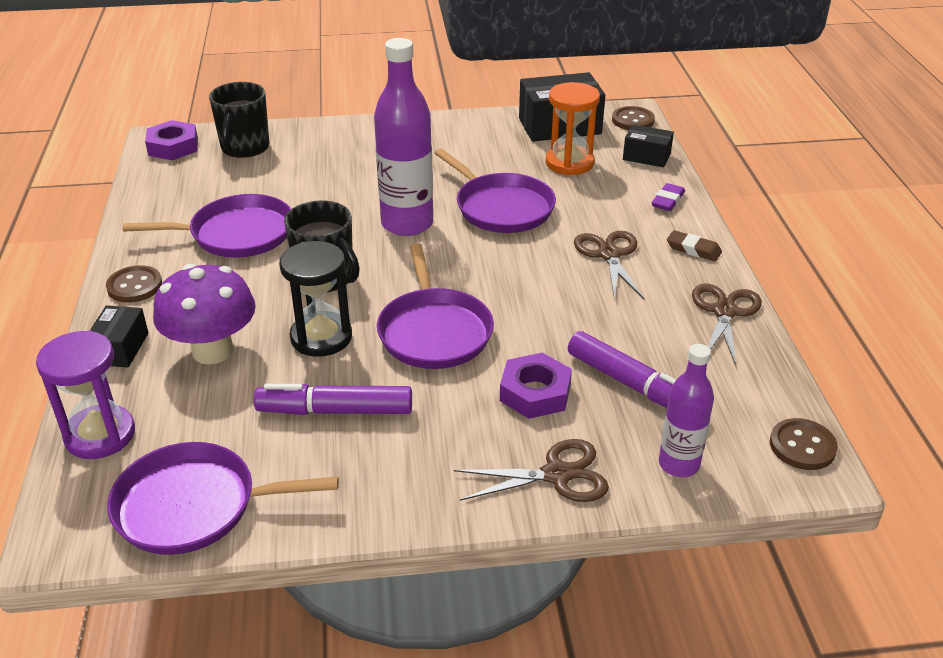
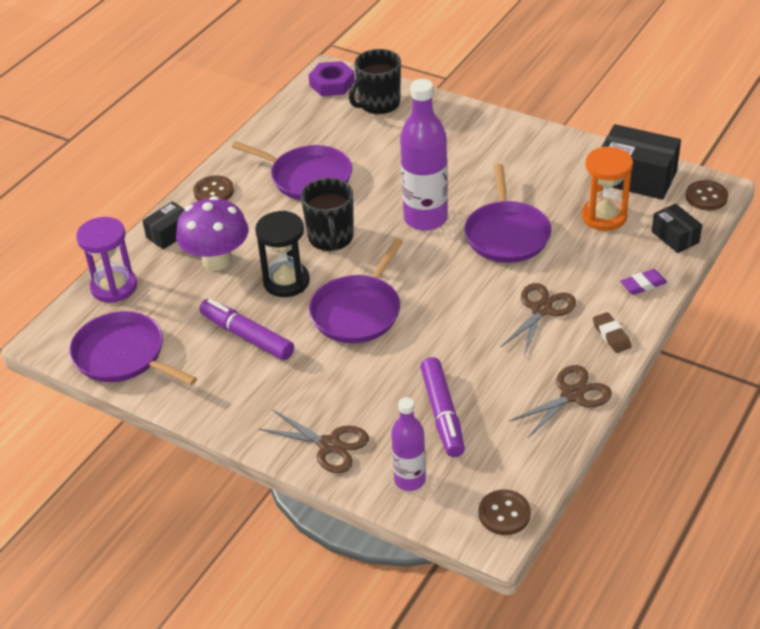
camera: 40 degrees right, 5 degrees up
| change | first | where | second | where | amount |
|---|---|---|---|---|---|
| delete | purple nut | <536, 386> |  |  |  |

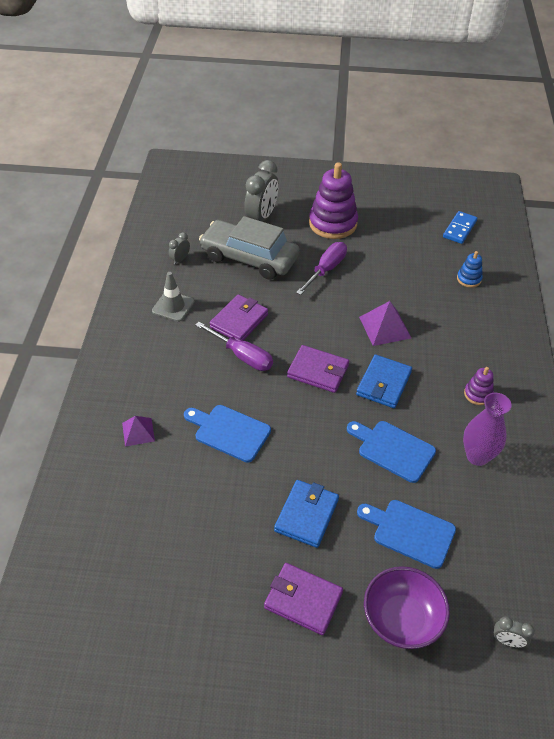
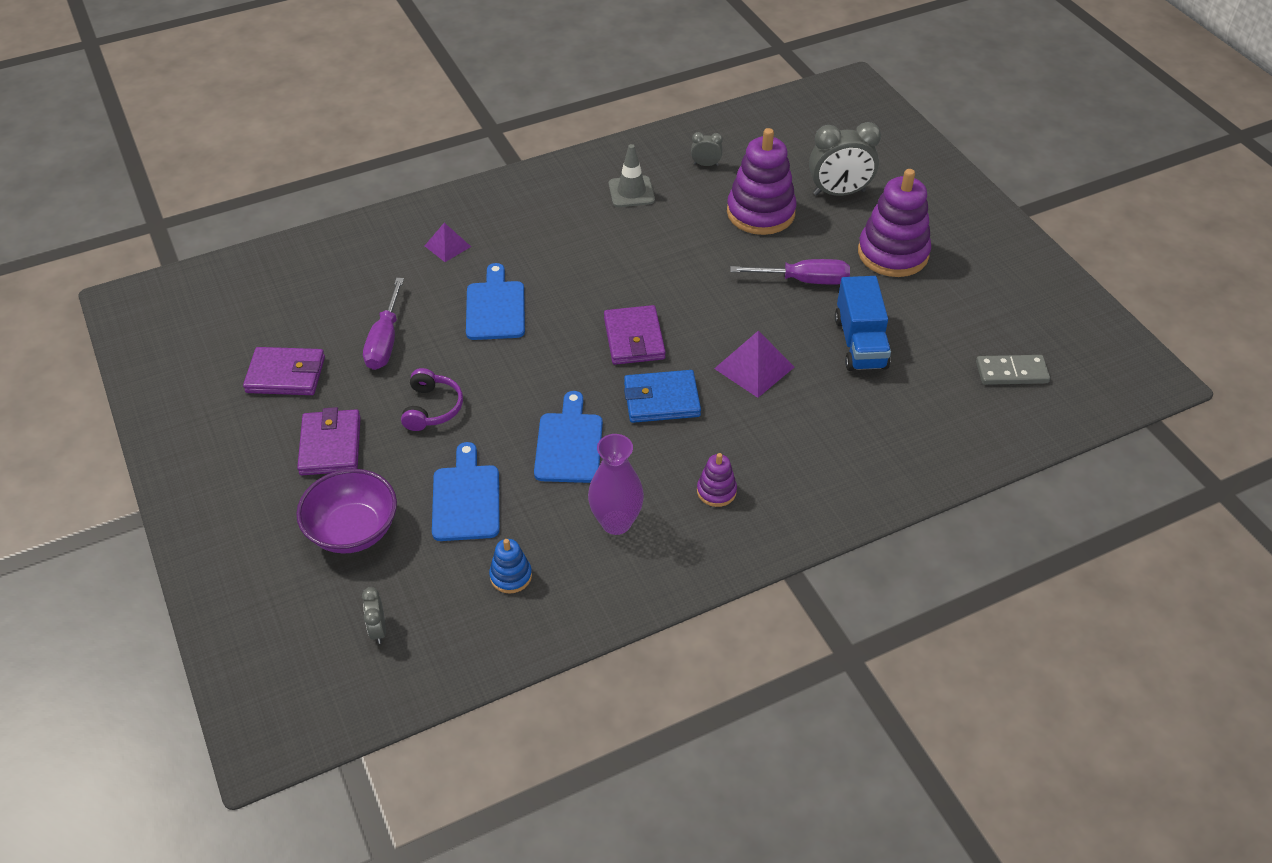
camera: 60 degrees right, 0 degrees up
| change | first | where | second | where | amount |
|---|---|---|---|---|---|
| move | purple screwdriver | <234, 346> |  | <383, 324> |  |
| replace | grey car | <249, 248> | purple stacking toy | <761, 181> |  |
| move | purple wallet | <239, 317> |  | <284, 371> |  |
| replace | blue wallet | <306, 514> | purple headphones | <432, 399> |  |
| recolor | blue domino | <460, 227> | grey domino | <1013, 370> |  |
| move | blue stacking toy | <470, 269> |  | <510, 566> |  |
| insert |  |  | blue truck | <863, 323> |  |

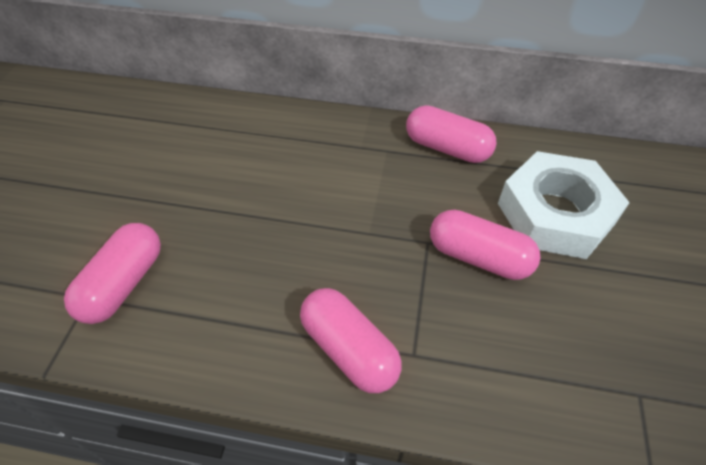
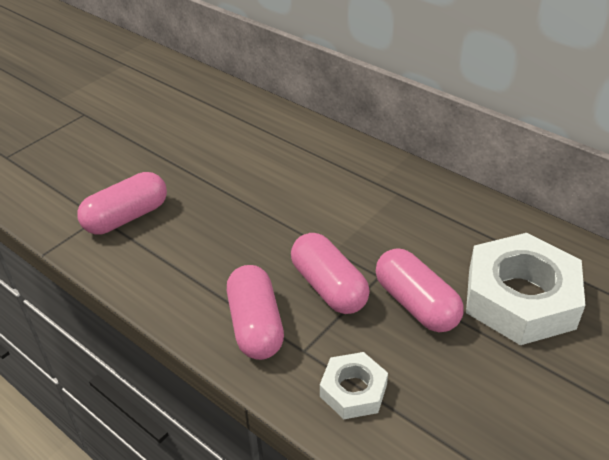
camera: 30 degrees right, 10 degrees down
| change | first | where | second | where | amount |
|---|---|---|---|---|---|
| move | pink capsule | <451, 134> |  | <330, 273> |  |
| insert |  |  | white nut | <354, 385> |  |

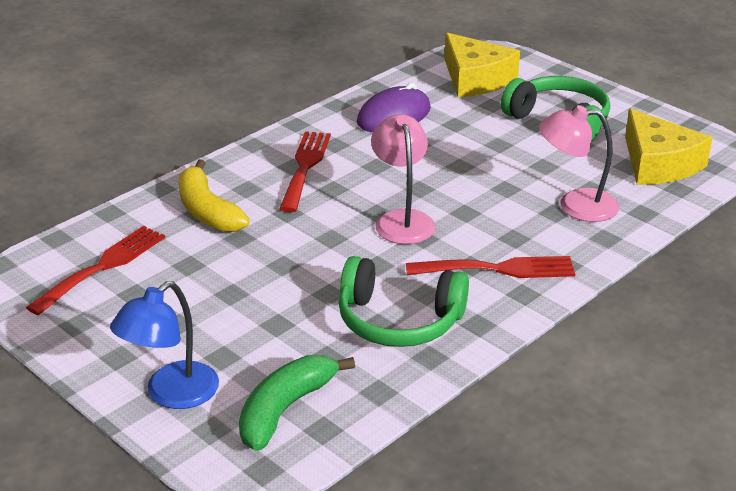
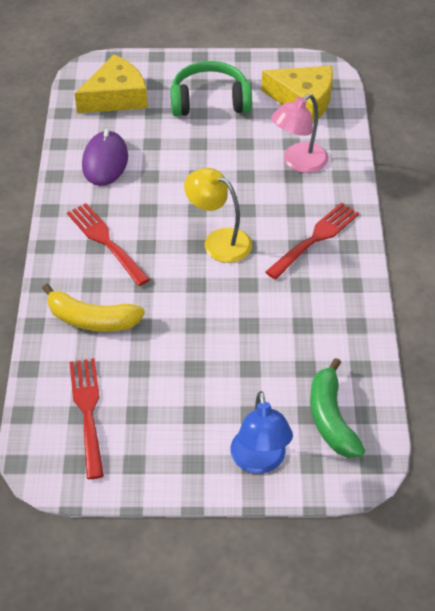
camera: 45 degrees left, 15 degrees up
| change | first | where | second | where | amount |
|---|---|---|---|---|---|
| delete | green headphones | <404, 301> |  |  |  |
| recolor | pink lamp | <403, 179> | yellow lamp | <218, 215> |  |
| rotate | yellow cheese | <482, 65> |  | <111, 83> | 45 degrees counterclockwise |

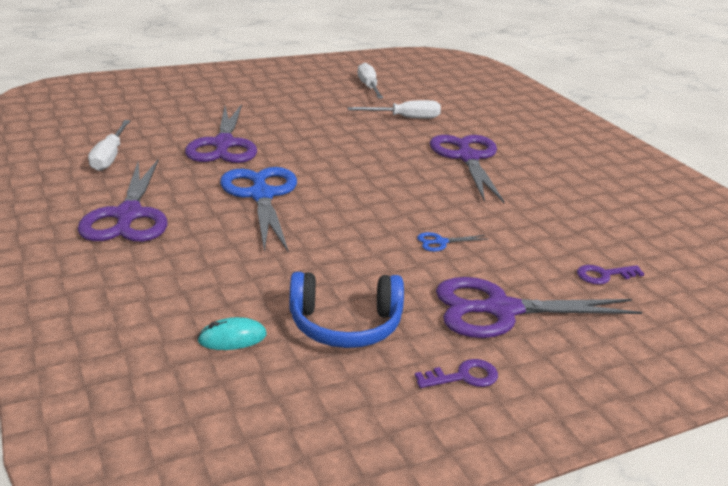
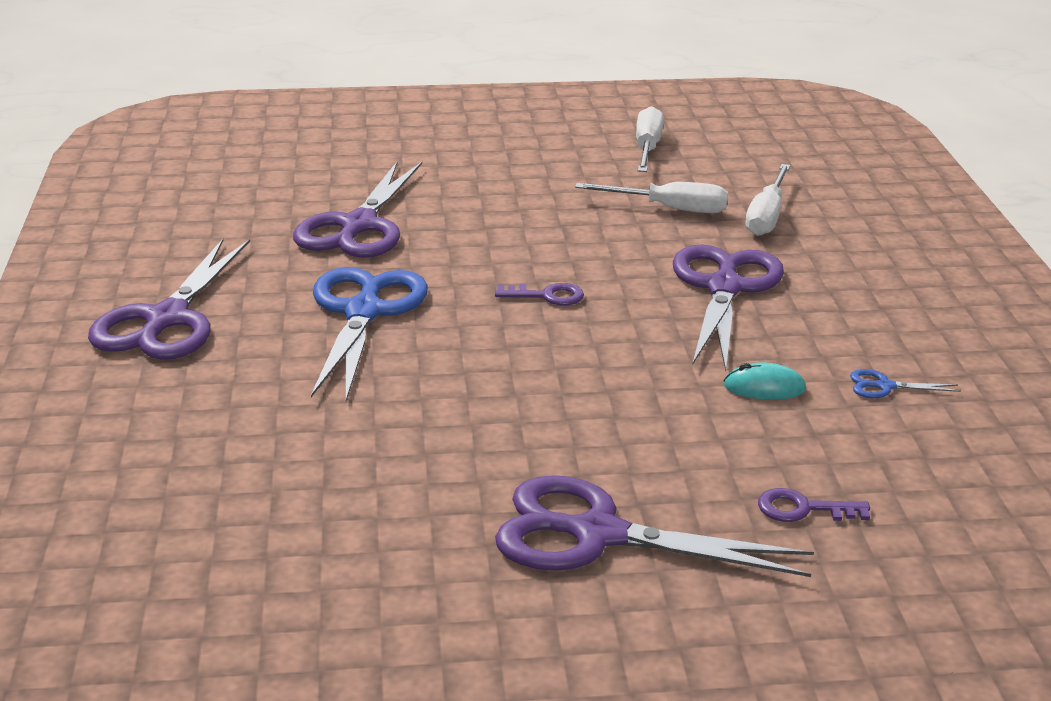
camera: 20 degrees right, 0 degrees up
| change | first | where | second | where | amount |
|---|---|---|---|---|---|
| move | white screwdriver | <109, 145> |  | <768, 200> |  |
| move | turquoise mouse | <232, 333> |  | <764, 381> |  |
| delete | blue headphones | <346, 310> |  |  |  |
| move | purple key | <456, 373> |  | <539, 294> |  |
| move | blue scissors | <452, 242> |  | <905, 383> |  |

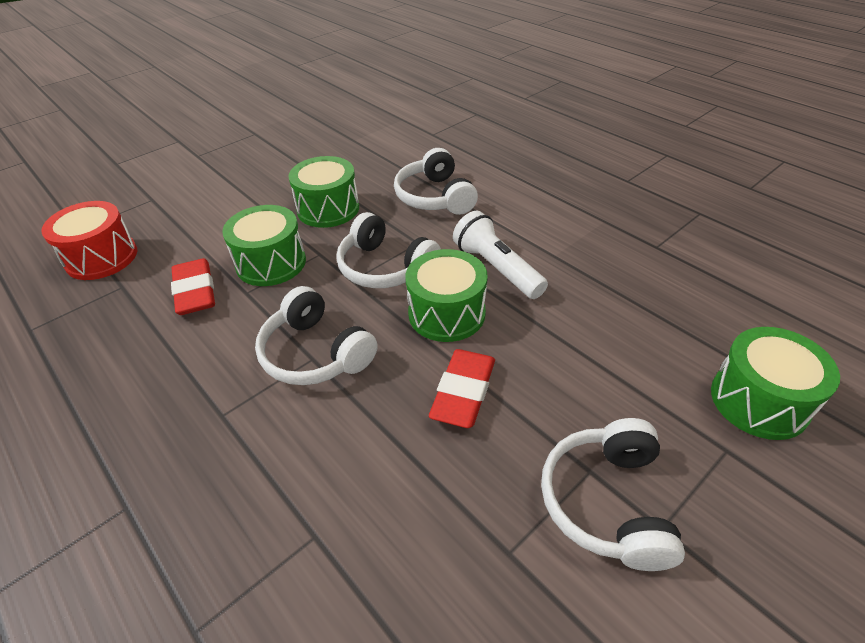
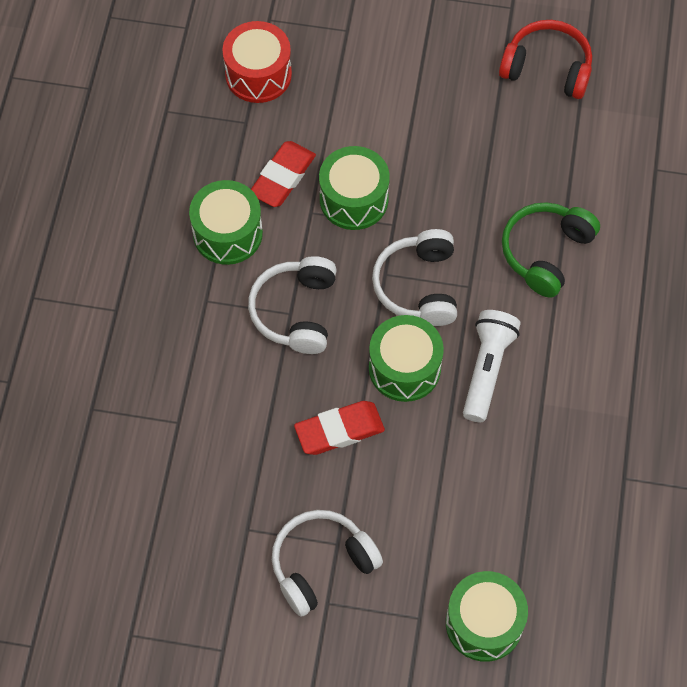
camera: 50 degrees right, 20 degrees up
| change | first | where | second | where | amount |
|---|---|---|---|---|---|
| move | green drum | <324, 192> |  | <226, 222> |  |
| recolor | white headphones | <436, 181> | green headphones | <551, 250> |  |
| insert |  |  | red headphones | <545, 59> |  |

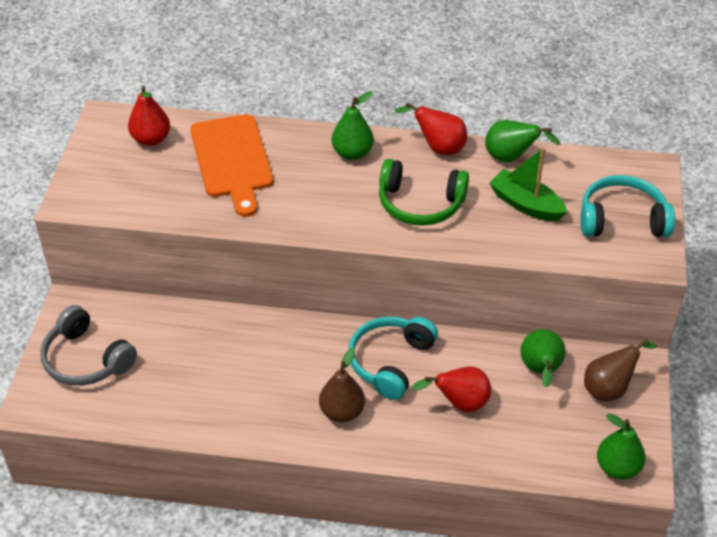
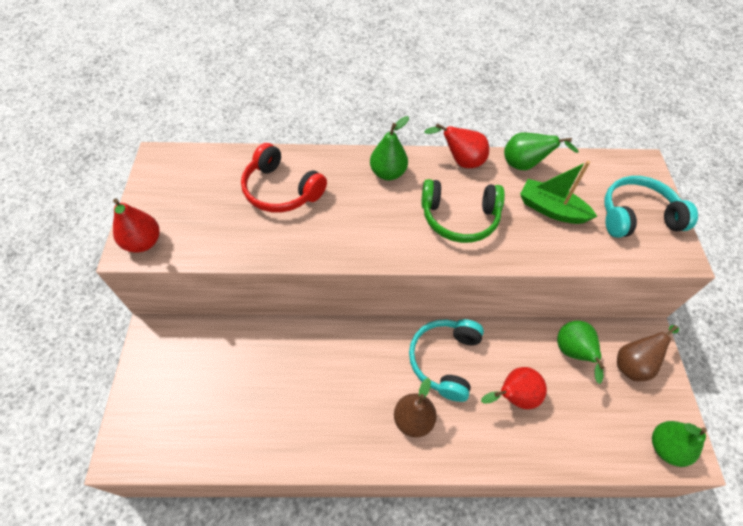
camera: 10 degrees left, 10 degrees up
| change | first | where | second | where | amount |
|---|---|---|---|---|---|
| delete | grey headphones | <88, 345> |  |  |  |
| move | red pear | <149, 116> |  | <136, 226> |  |
| replace | orange cutting board | <231, 165> | red headphones | <284, 177> |  |

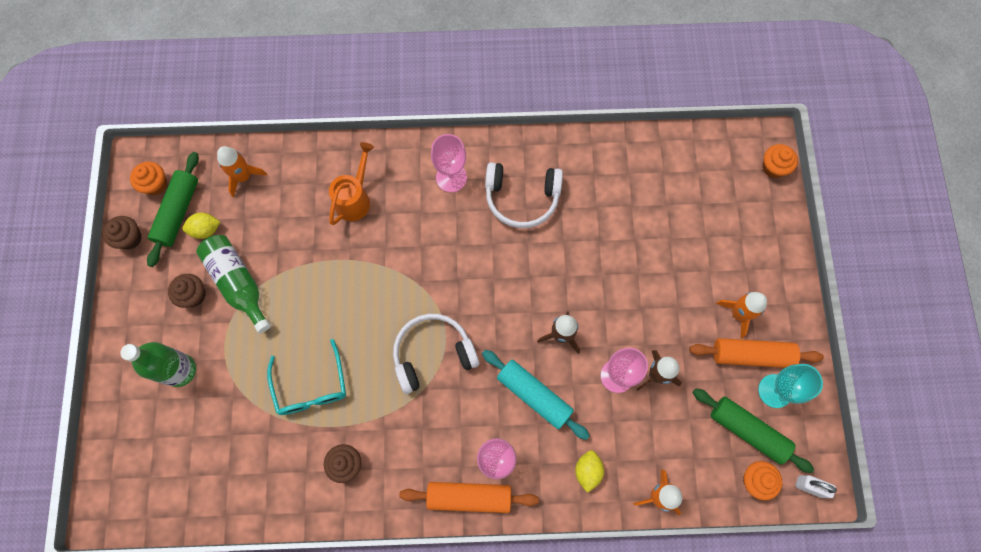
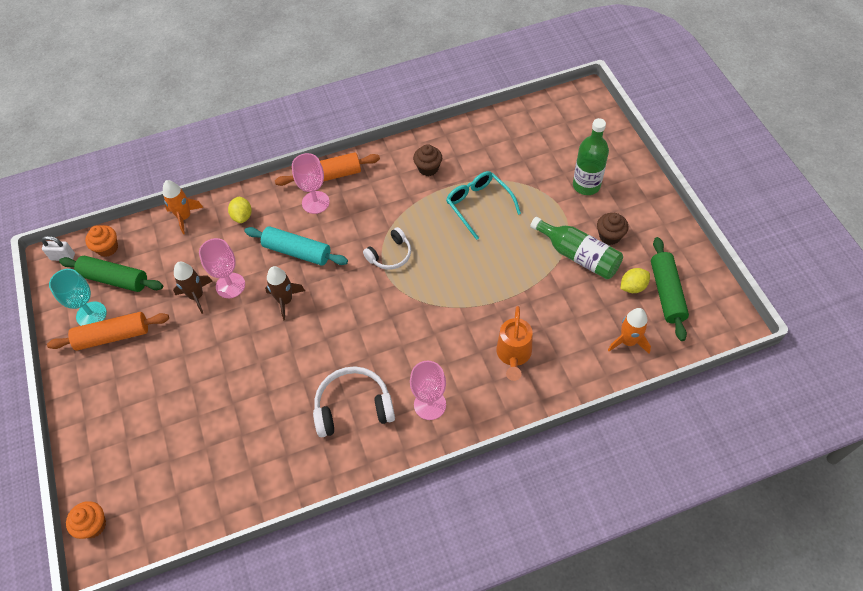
camera: 165 degrees right, 15 degrees down
| change | first | where | second | where | amount |
|---|---|---|---|---|---|
| delete | brown cupcake | <122, 232> |  |  |  |
| delete | orange cupcake | <148, 178> |  |  |  |
| resize | white headphones | <436, 354> |  | <387, 248> | x0.64 |
| delete | orange rocket | <741, 315> |  |  |  |

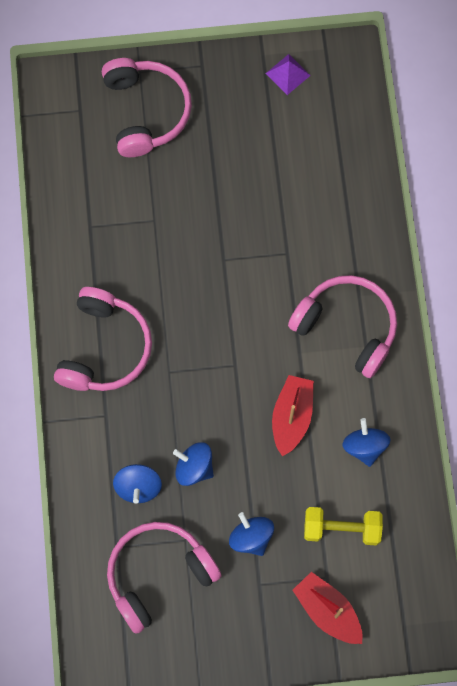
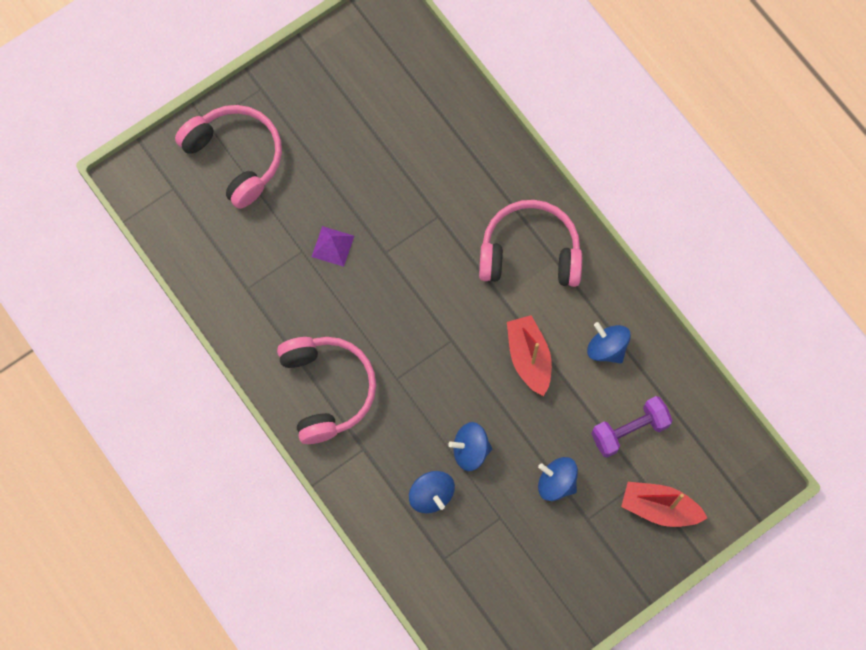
camera: 30 degrees left, 0 degrees up
| change | first | where | second | where | amount |
|---|---|---|---|---|---|
| delete | pink headphones | <164, 578> |  |  |  |
| move | purple pyramid | <288, 74> |  | <333, 246> |  |
| recolor | yellow dumbbell | <343, 526> | purple dumbbell | <632, 427> |  |

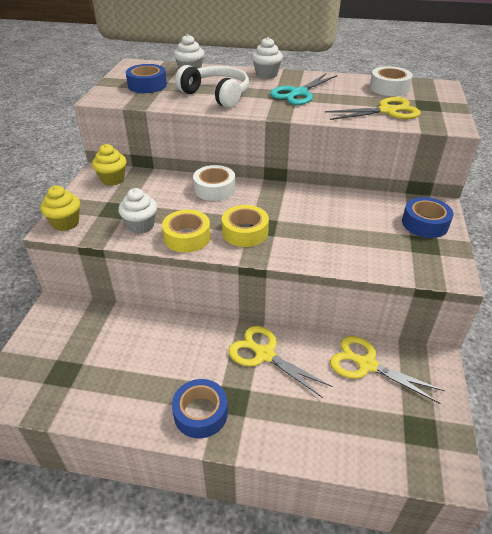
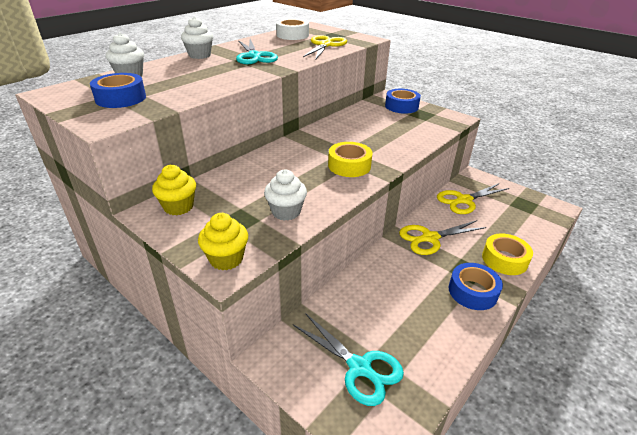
camera: 60 degrees left, 5 degrees down
| change | first | where | second | where | amount |
|---|---|---|---|---|---|
| move | yellow tape | <186, 231> |  | <507, 254> |  |
| delete | white headphones | <212, 86> |  |  |  |
| delete | white tape | <214, 183> |  |  |  |
| insert |  |  | turquoise scissors | <348, 359> |  |

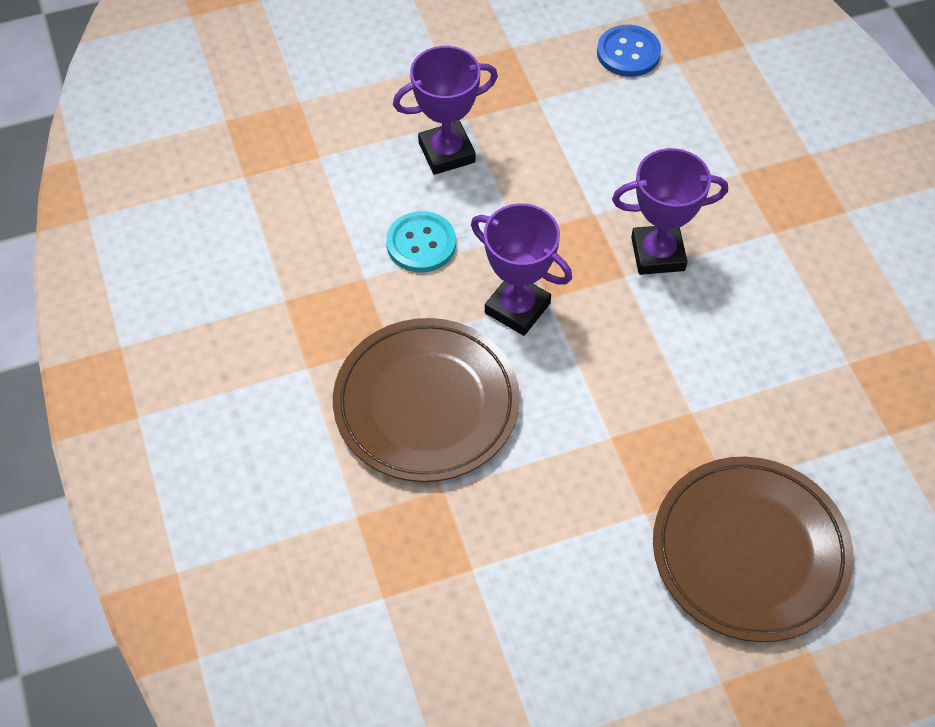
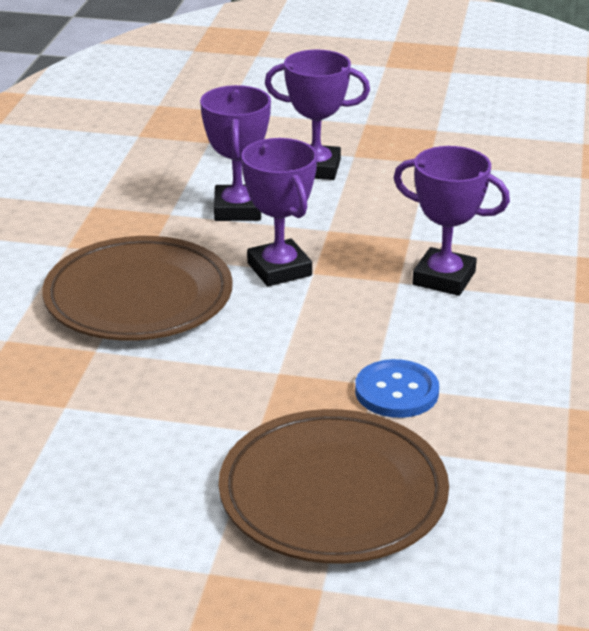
camera: 30 degrees right, 25 degrees down
| change | first | where | second | where | amount |
|---|---|---|---|---|---|
| replace | turquoise button | <421, 241> | purple trophy | <235, 153> |  |
| move | blue button | <629, 51> |  | <397, 388> |  |

